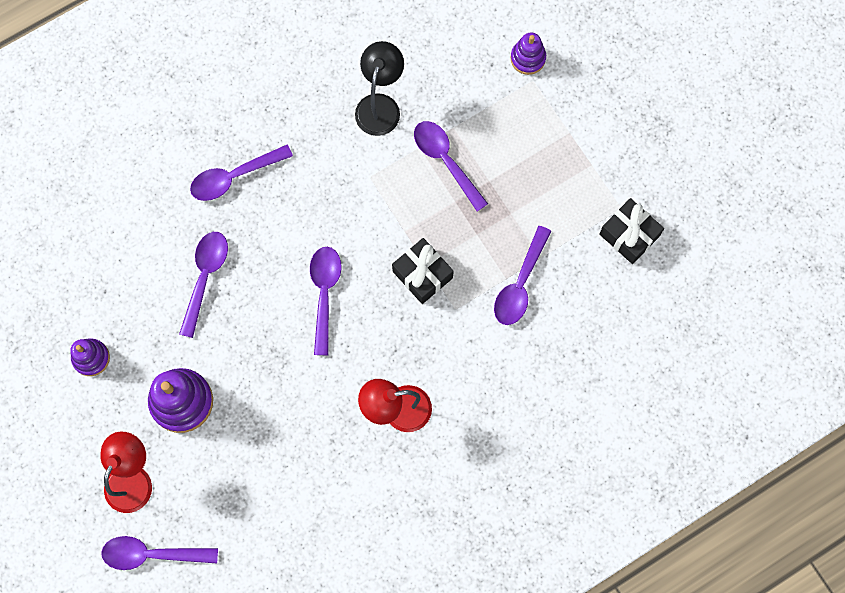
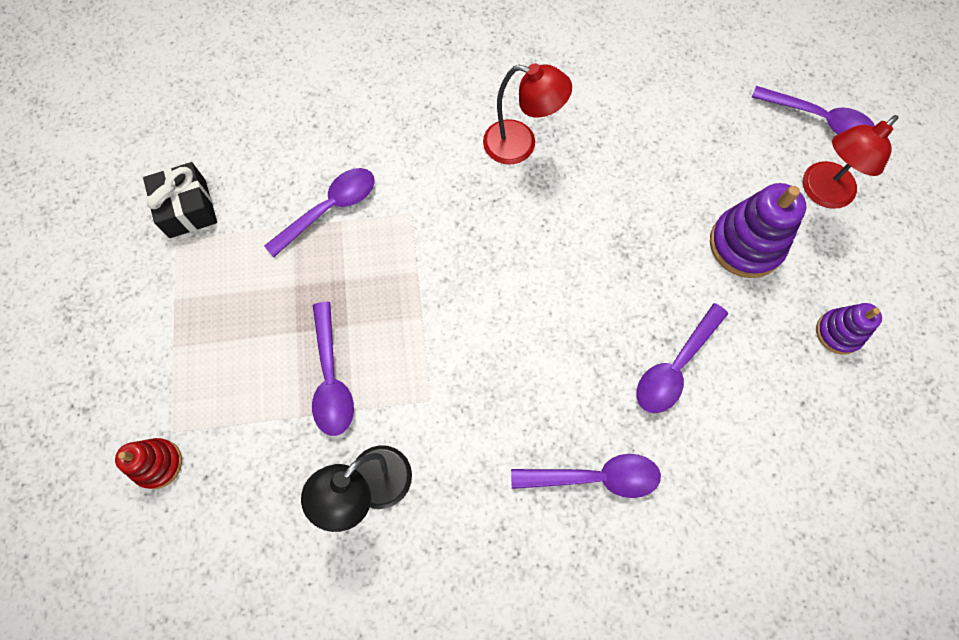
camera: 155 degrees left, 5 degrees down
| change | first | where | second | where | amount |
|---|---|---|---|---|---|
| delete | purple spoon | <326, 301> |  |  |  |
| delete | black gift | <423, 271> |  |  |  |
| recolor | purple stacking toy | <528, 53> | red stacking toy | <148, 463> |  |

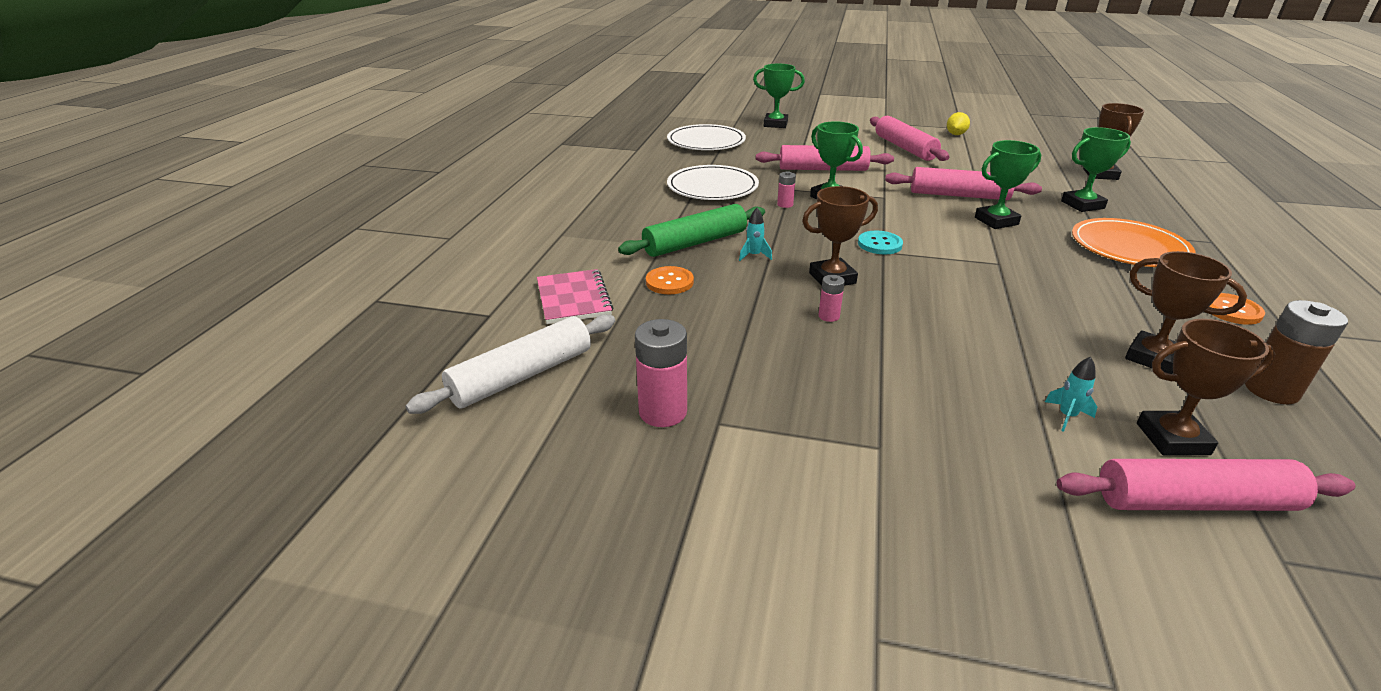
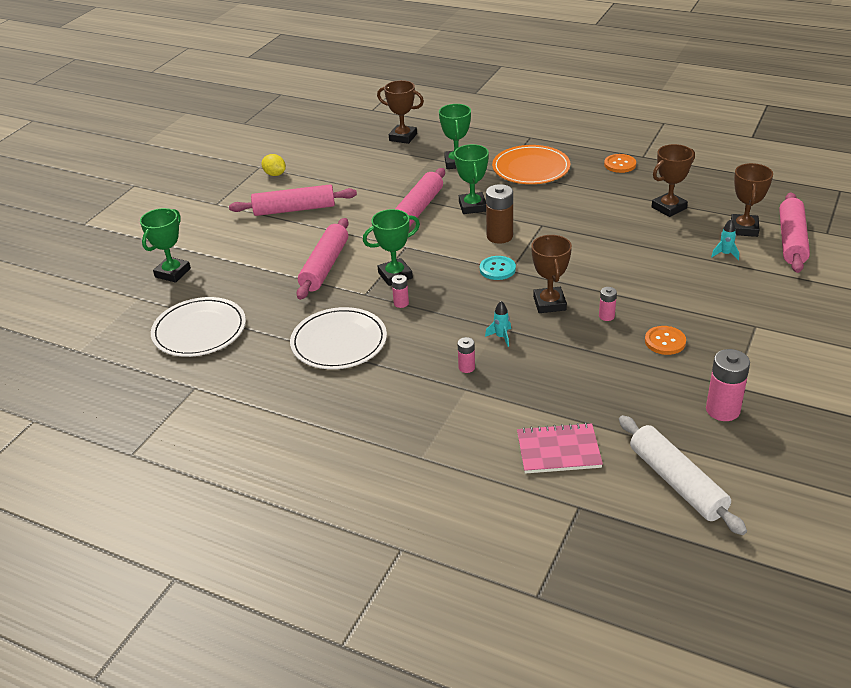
camera: 75 degrees left, 5 degrees up
| change | first | where | second | where | amount |
|---|---|---|---|---|---|
| replace | green rolling pin | <691, 230> | pink battery | <466, 355> |  |
| move | orange button | <670, 280> |  | <665, 340> |  |
| move | brown battery | <1296, 352> |  | <499, 214> |  |

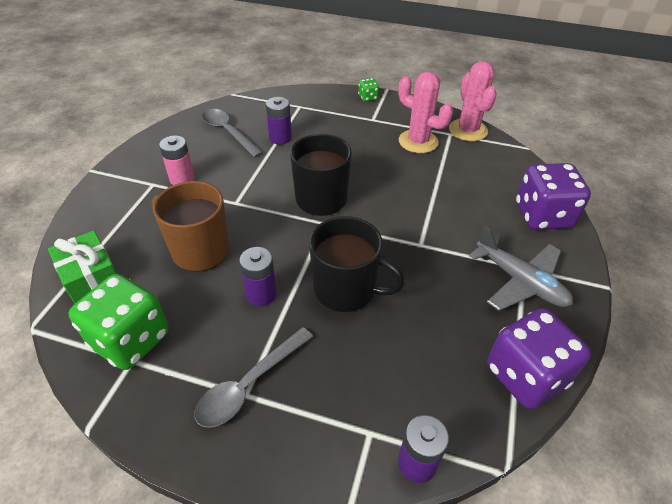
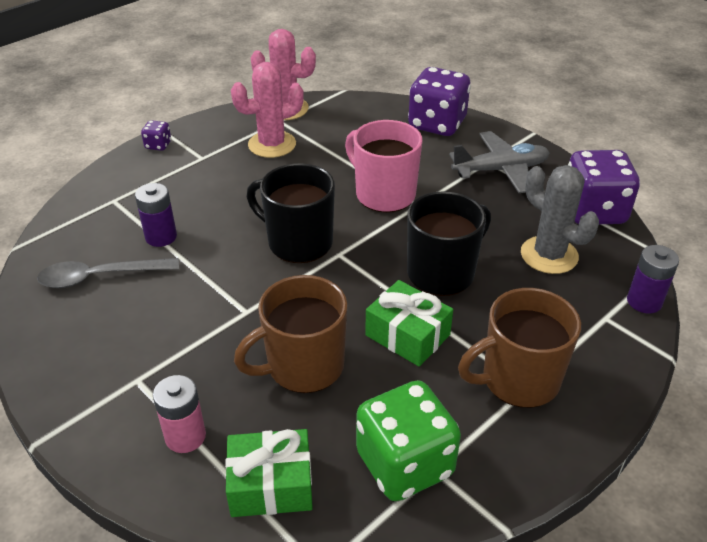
camera: 60 degrees left, 5 degrees down
| change | first | where | second | where | amount |
|---|---|---|---|---|---|
| move | pink battery | <177, 160> |  | <179, 414> |  |
| replace | grey spoon | <253, 377> | brown mug | <519, 348> |  |
| replace | purple battery | <258, 276> | green gift | <409, 323> |  |
| recolor | green dice | <368, 90> | purple dice | <156, 135> |  |
| insert |  |  | pink mug | <383, 166> |  |
| insert |  |  | grey cactus | <560, 219> |  |

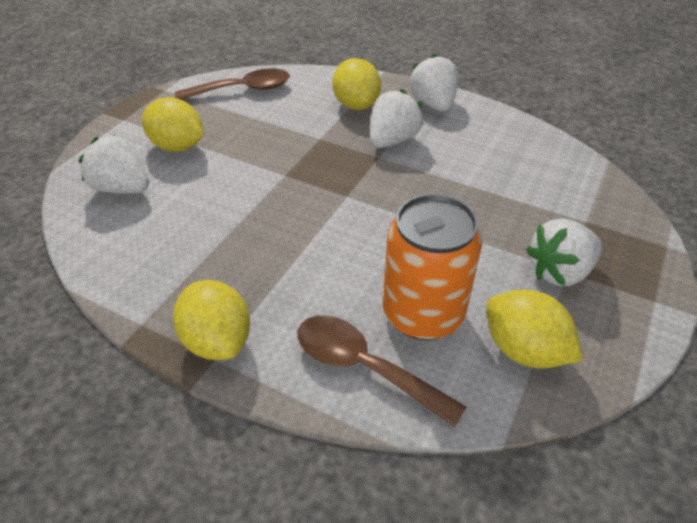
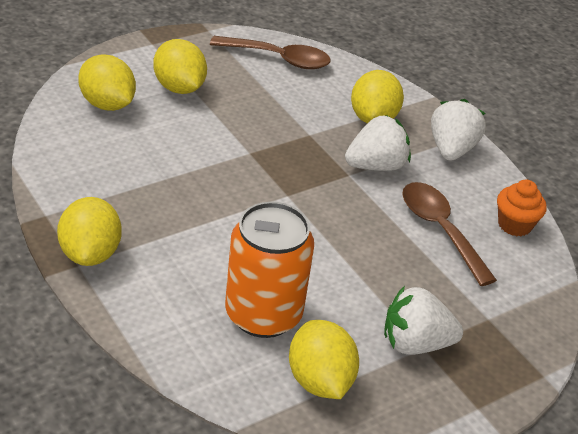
camera: 25 degrees right, 5 degrees down
| change | first | where | second | where | amount |
|---|---|---|---|---|---|
| replace | white strawberry | <114, 164> | yellow lemon | <107, 82> |  |
| move | brown spoon | <381, 371> |  | <449, 234> |  |
| insert |  |  | orange cupcake | <522, 208> |  |

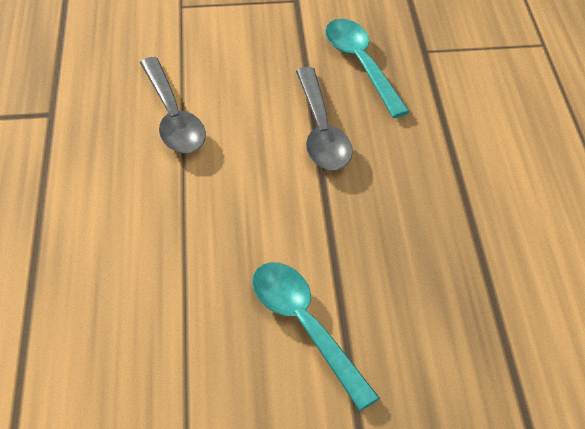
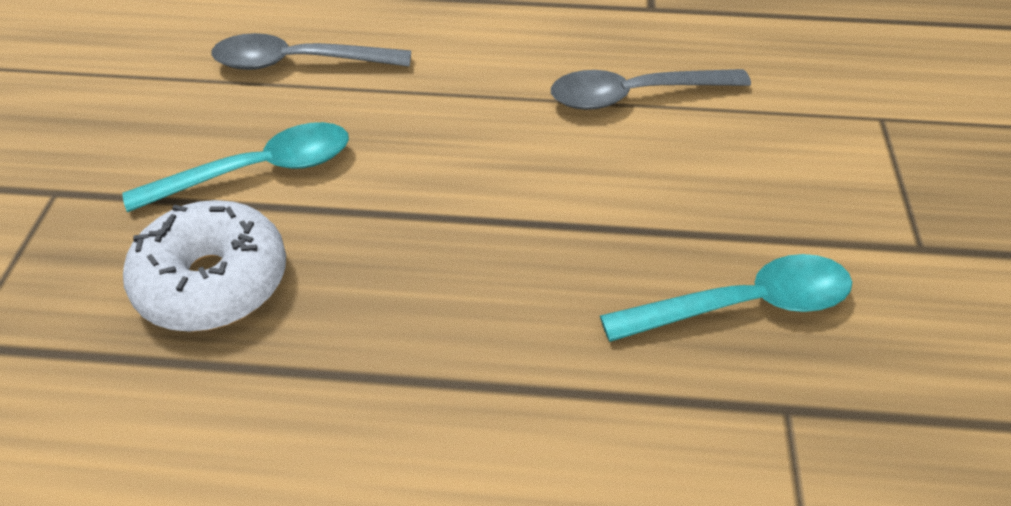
camera: 100 degrees right, 0 degrees up
| change | first | where | second | where | amount |
|---|---|---|---|---|---|
| move | grey spoon | <324, 118> |  | <311, 51> |  |
| insert |  |  | white donut | <204, 266> |  |

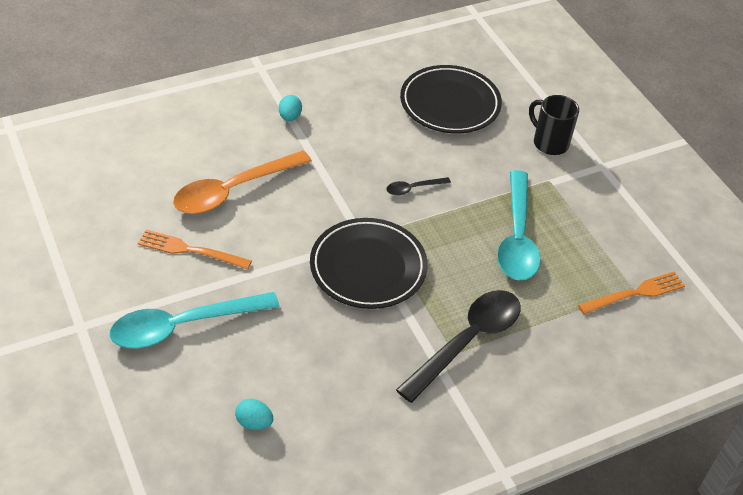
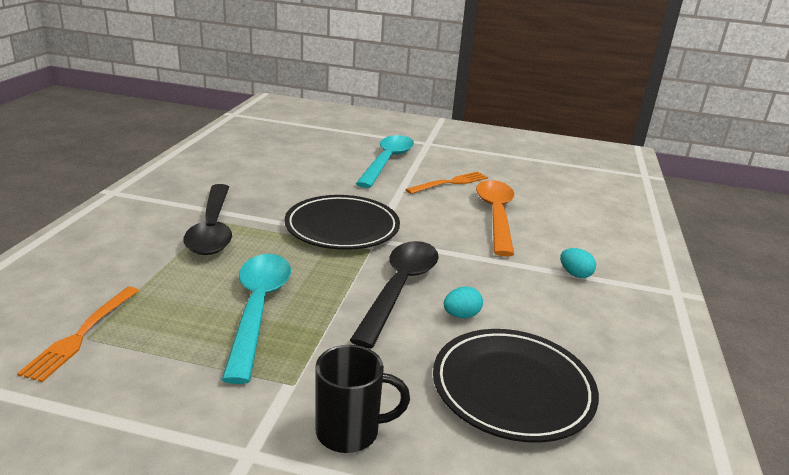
camera: 130 degrees right, 20 degrees down
| change | first | where | second | where | amount |
|---|---|---|---|---|---|
| move | turquoise egg | <254, 414> |  | <463, 302> |  |
| resize | black spoon | <418, 186> |  | <394, 294> | x2.22 |
| rotate | turquoise spoon | <519, 225> |  | <256, 319> | 45 degrees clockwise |

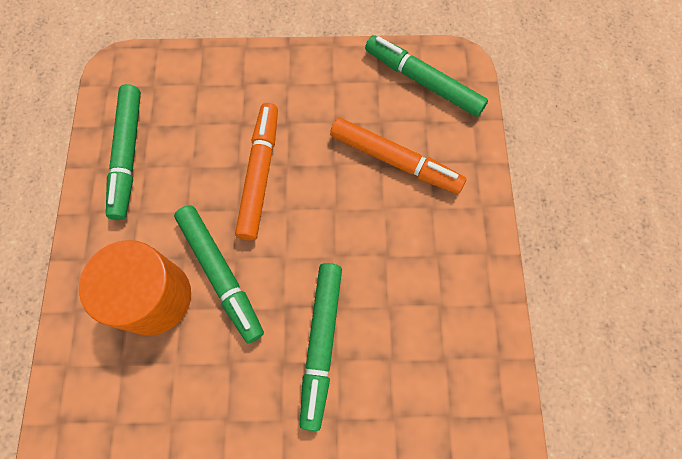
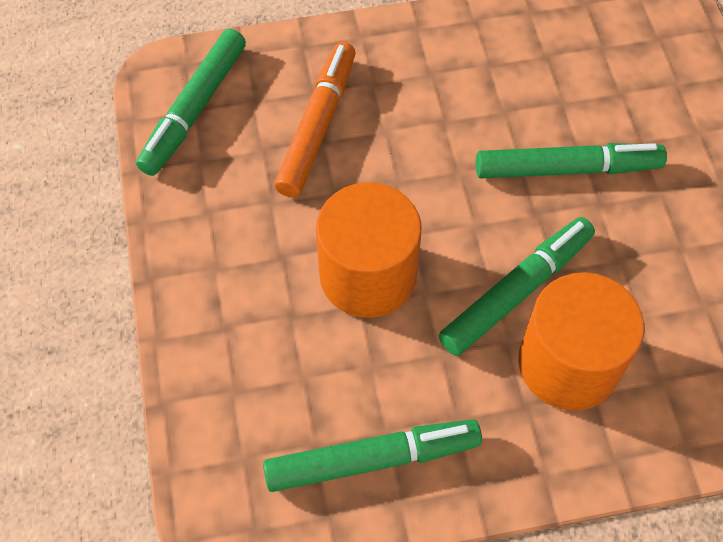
camera: 100 degrees left, 10 degrees down
| change | first | where | second | where | amount |
|---|---|---|---|---|---|
| replace | orange marker | <256, 171> | orange cylinder | <369, 250> |  |

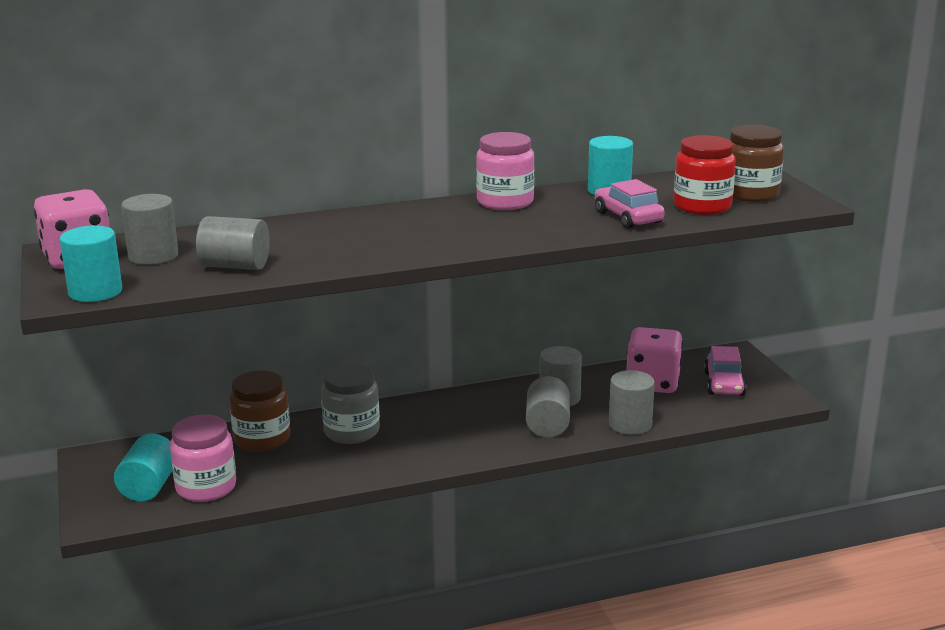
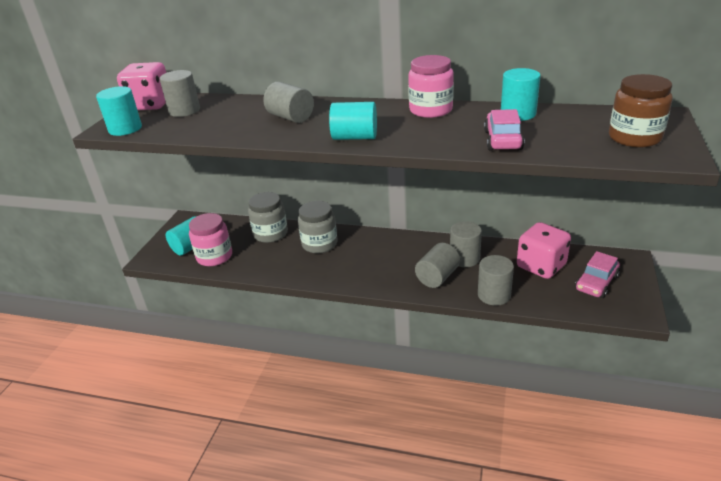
camera: 35 degrees right, 10 degrees up
| change | first | where | second | where | amount |
|---|---|---|---|---|---|
| move | grey cylinder | <233, 243> |  | <289, 102> |  |
| recolor | brown jar | <259, 410> | grey jar | <268, 217> |  |
| delete | red jar | <705, 175> |  |  |  |
| insert |  |  | turquoise cylinder | <353, 121> |  |

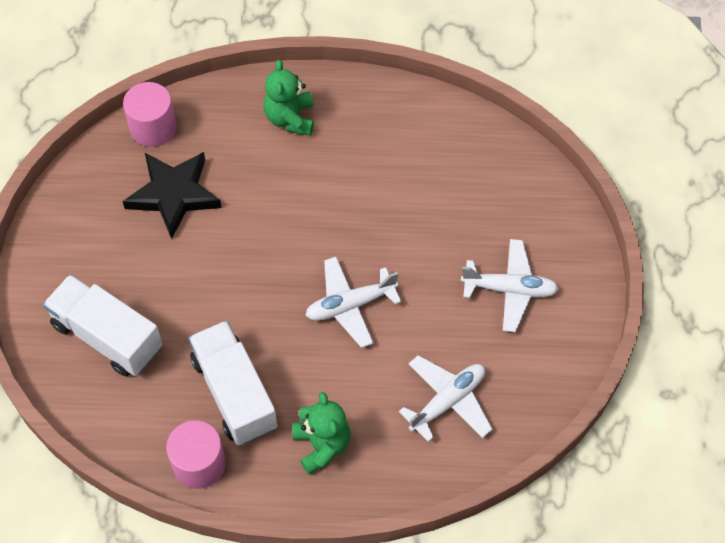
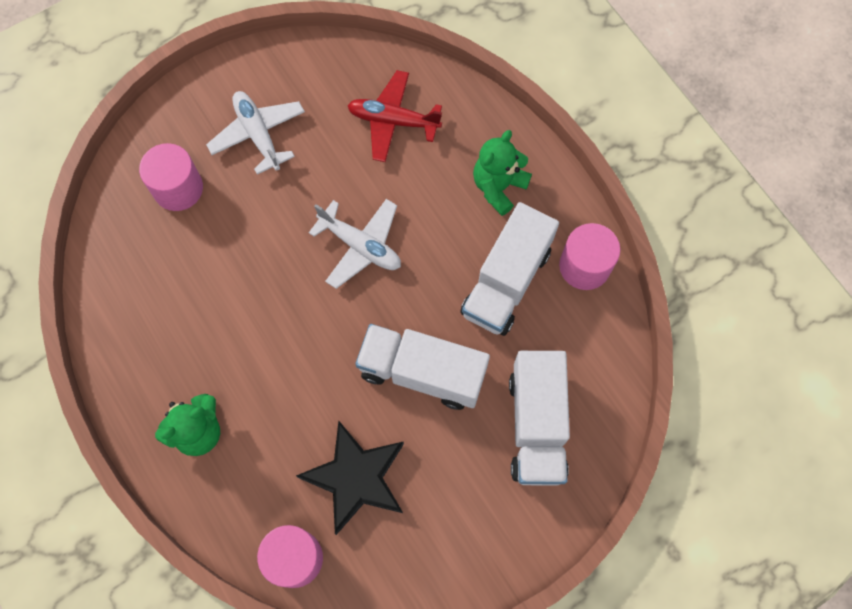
camera: 125 degrees left, 10 degrees up
| change | first | where | second | where | amount |
|---|---|---|---|---|---|
| recolor | white plane | <445, 398> | red plane | <394, 116> |  |
| insert |  |  | pink cylinder | <171, 177> |  |
| insert |  |  | white truck | <422, 367> |  |

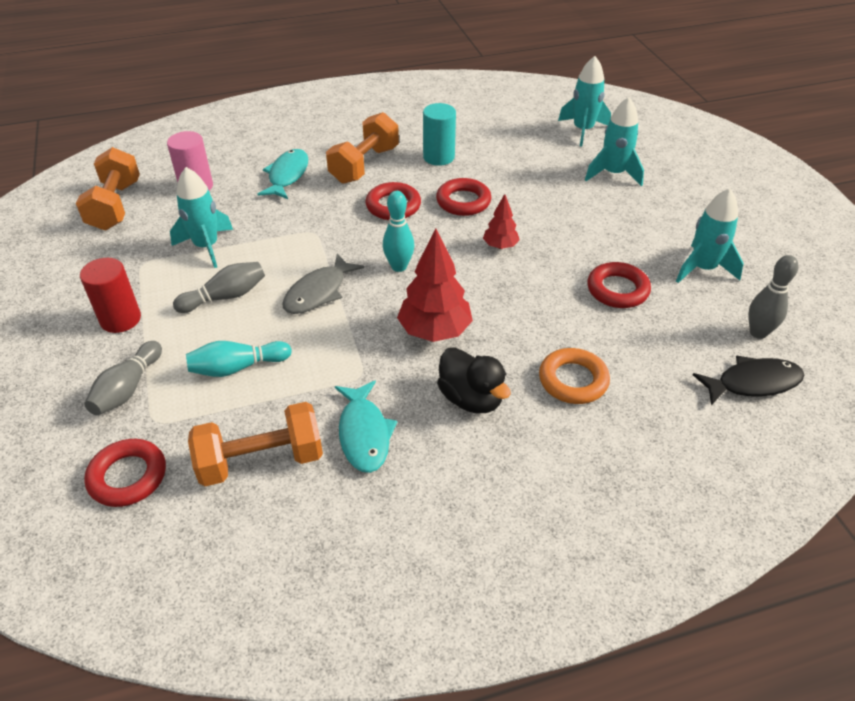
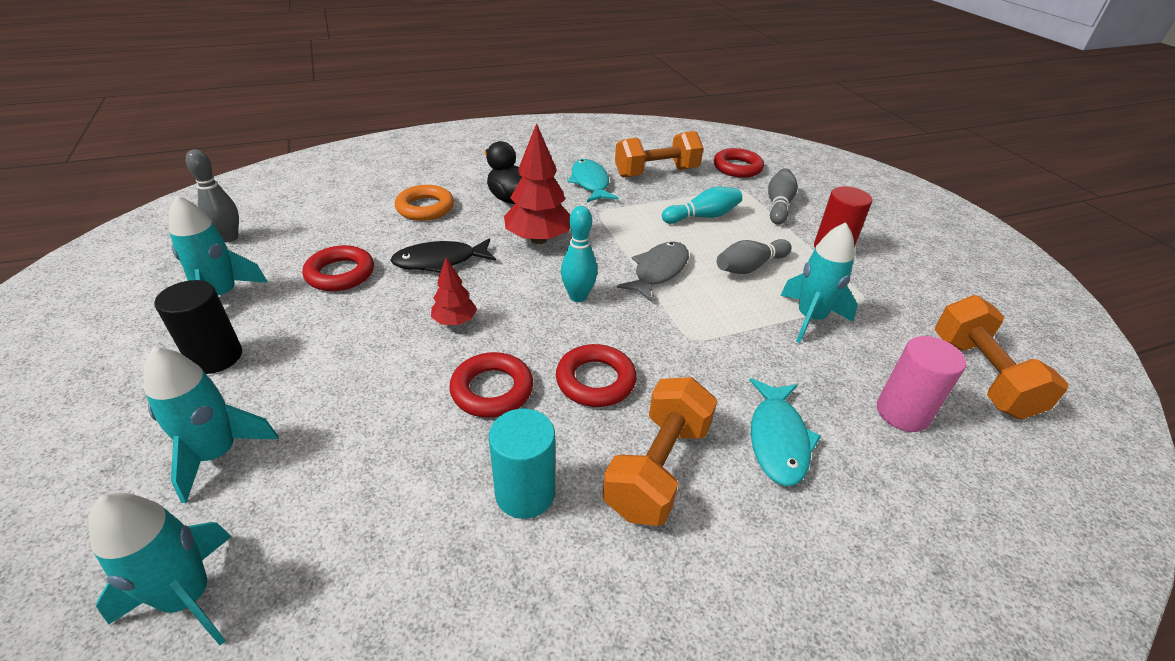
camera: 175 degrees right, 5 degrees down
| change | first | where | second | where | amount |
|---|---|---|---|---|---|
| move | black fish | <748, 380> |  | <443, 255> |  |
| insert |  |  | black cylinder | <198, 327> |  |

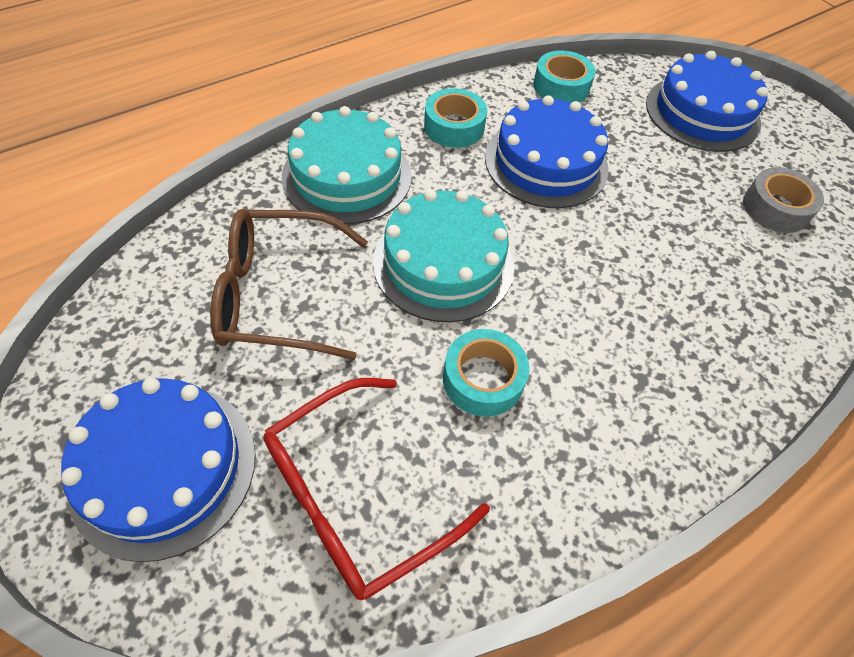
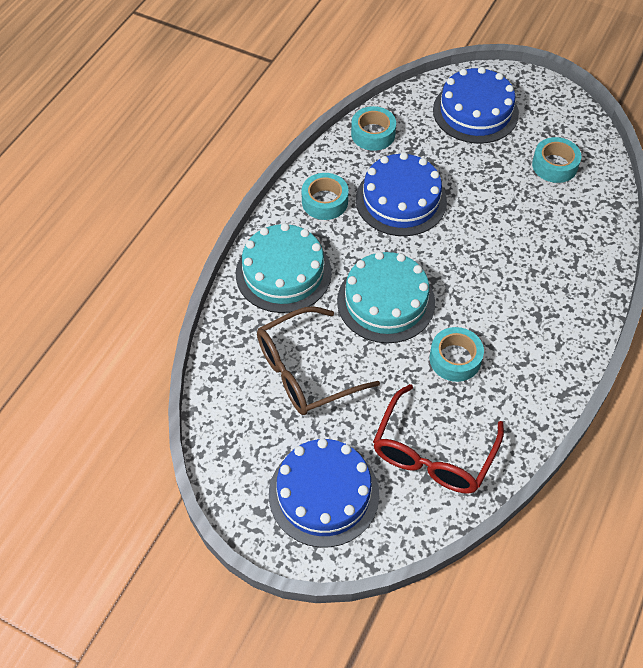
camera: 25 degrees left, 0 degrees up
| change | first | where | second | where | amount |
|---|---|---|---|---|---|
| recolor | grey tape | <783, 200> | turquoise tape | <557, 160> |  |

